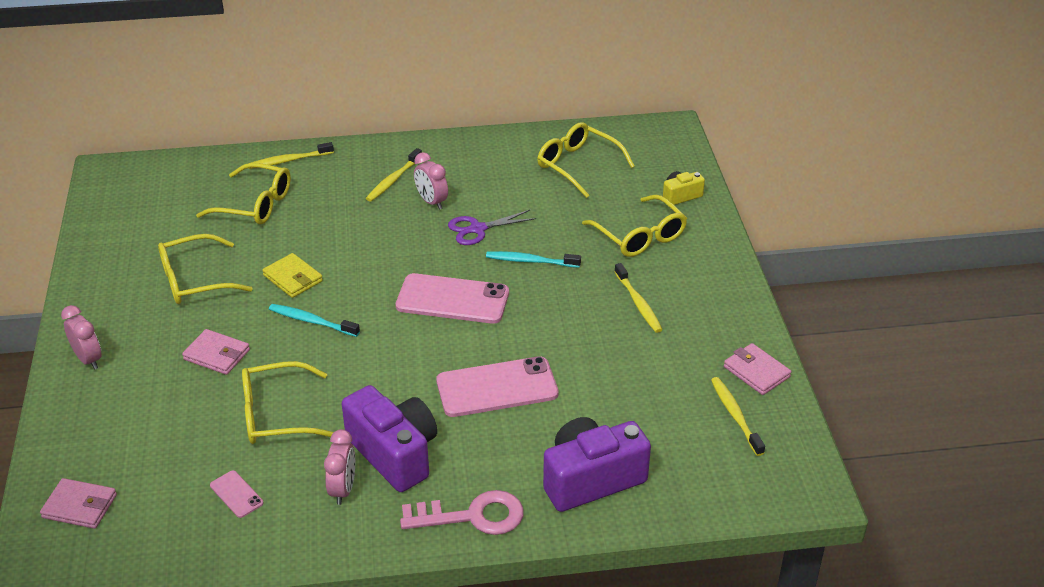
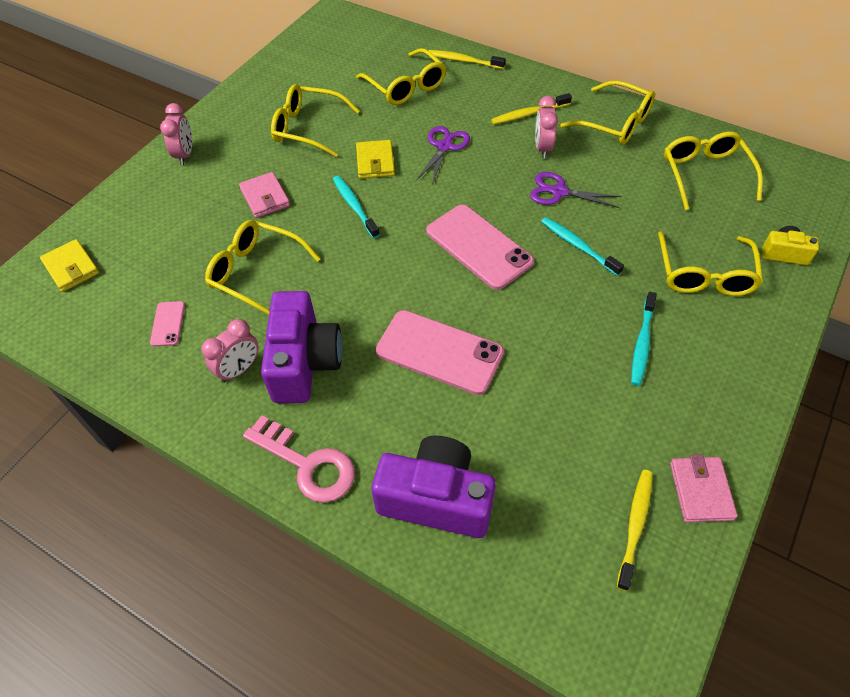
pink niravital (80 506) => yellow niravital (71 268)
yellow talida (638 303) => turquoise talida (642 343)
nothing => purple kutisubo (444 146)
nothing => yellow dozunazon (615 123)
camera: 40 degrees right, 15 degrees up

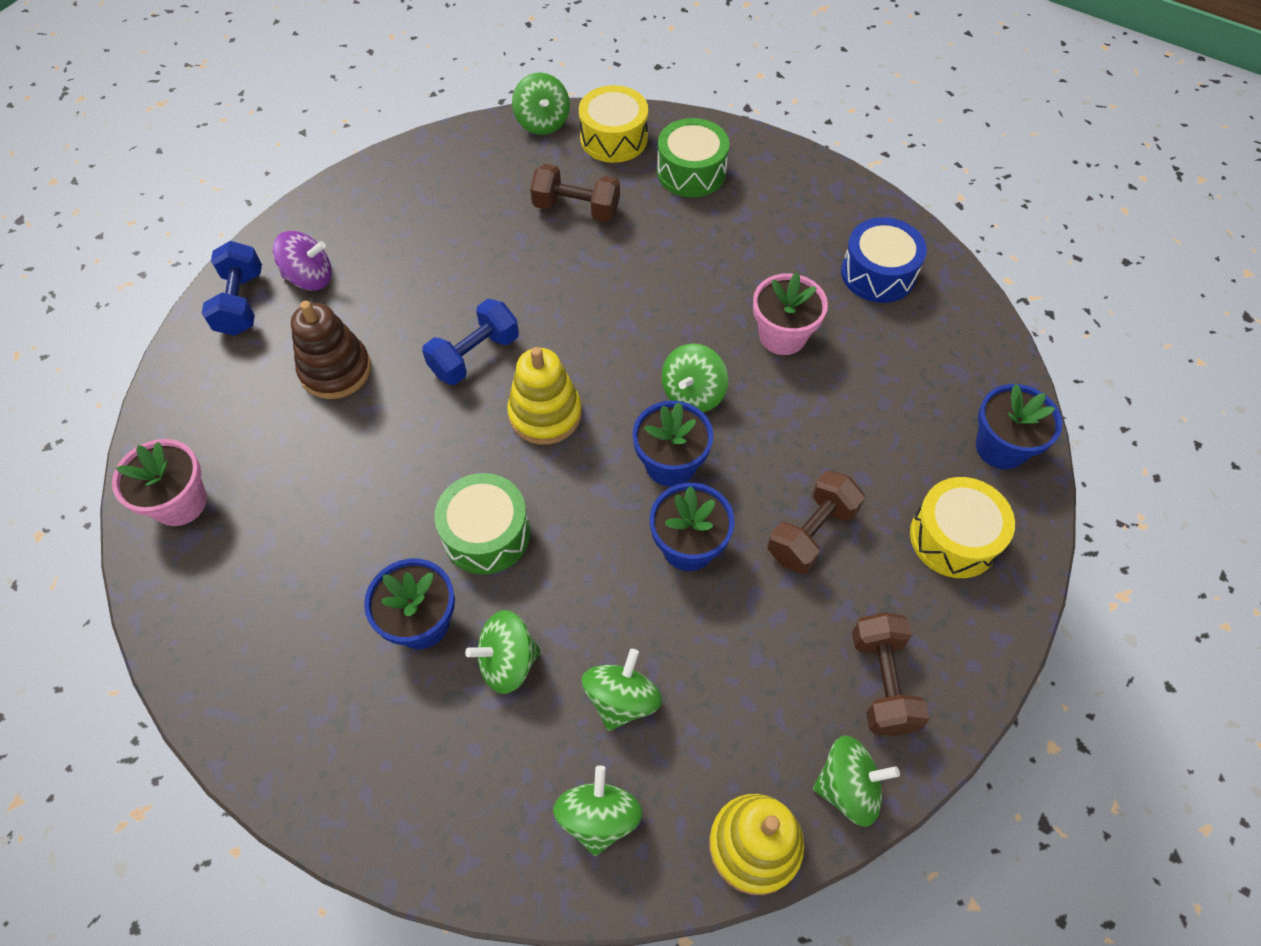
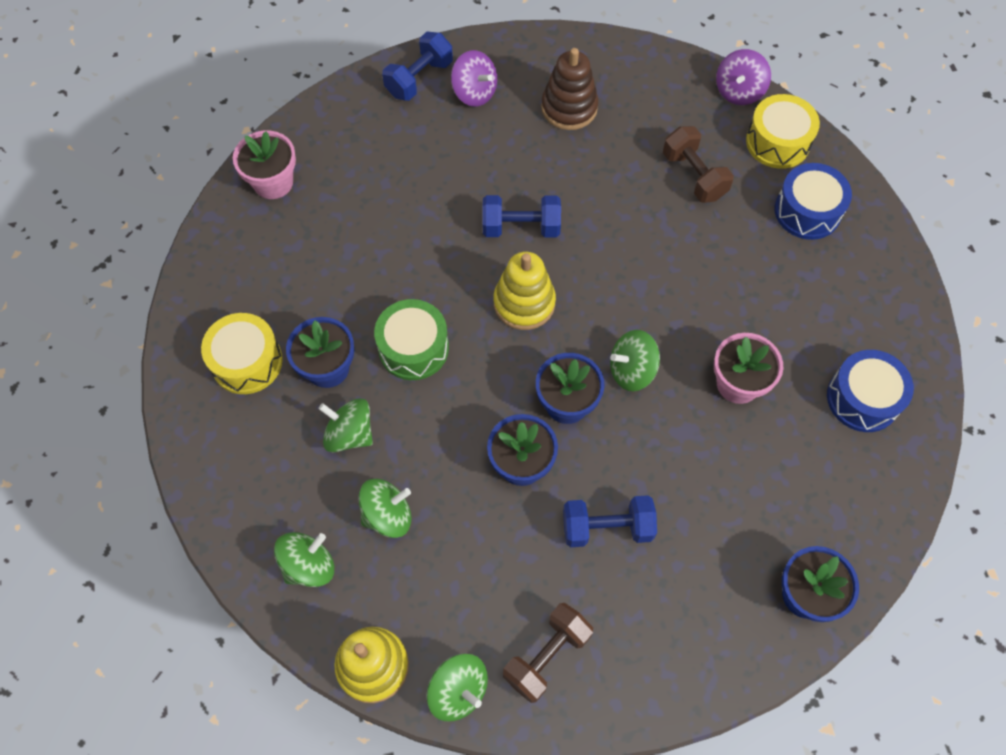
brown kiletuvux (335 370) => brown kiletuvux (569 108), relocated
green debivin (542 122) => purple debivin (739 91)
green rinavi (691 172) => blue rinavi (807 211)
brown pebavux (811 533) => blue pebavux (607 528)
yellow rinavi (953 537) => yellow rinavi (247 361), relocated
camera: 45 degrees right, 5 degrees up

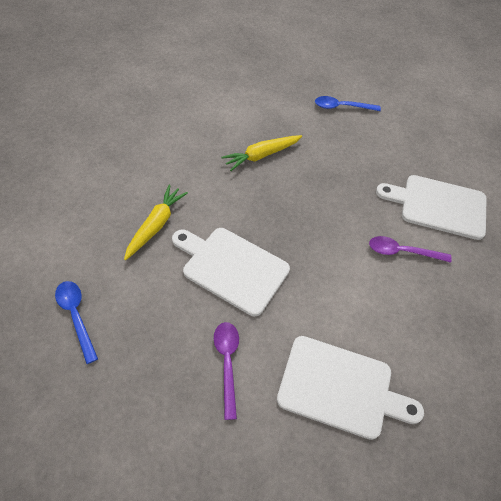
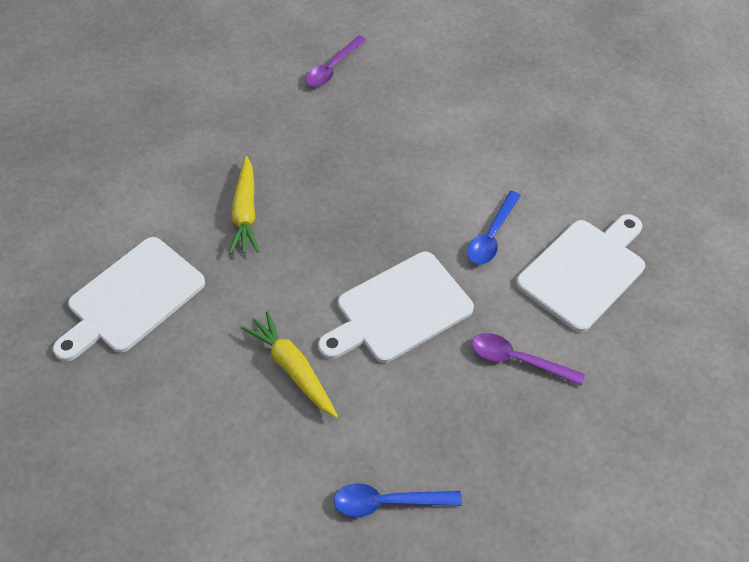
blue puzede (341 107) => blue puzede (491 236), relocated
purple puzede (402 252) => purple puzede (332 68), relocated
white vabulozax (438 206) => white vabulozax (132 298), relocated
camera: 60 degrees left, 0 degrees up

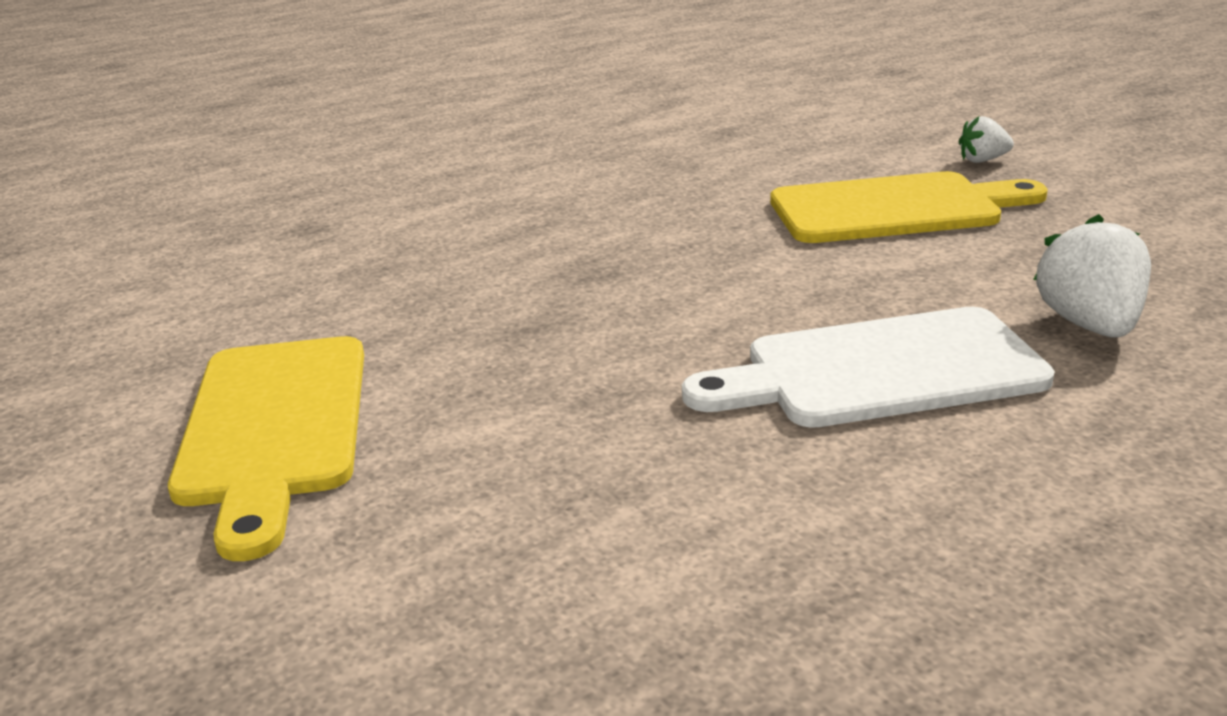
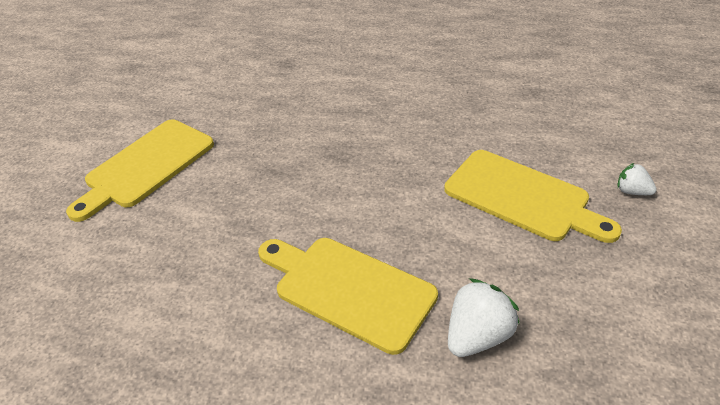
white vabulozax (880 371) => yellow vabulozax (348 289)
camera: 45 degrees right, 15 degrees up

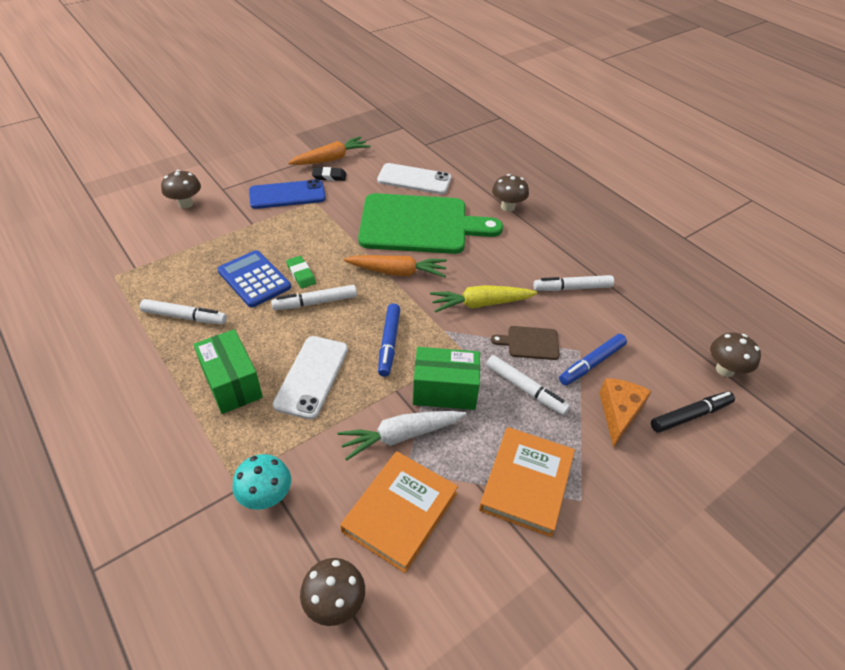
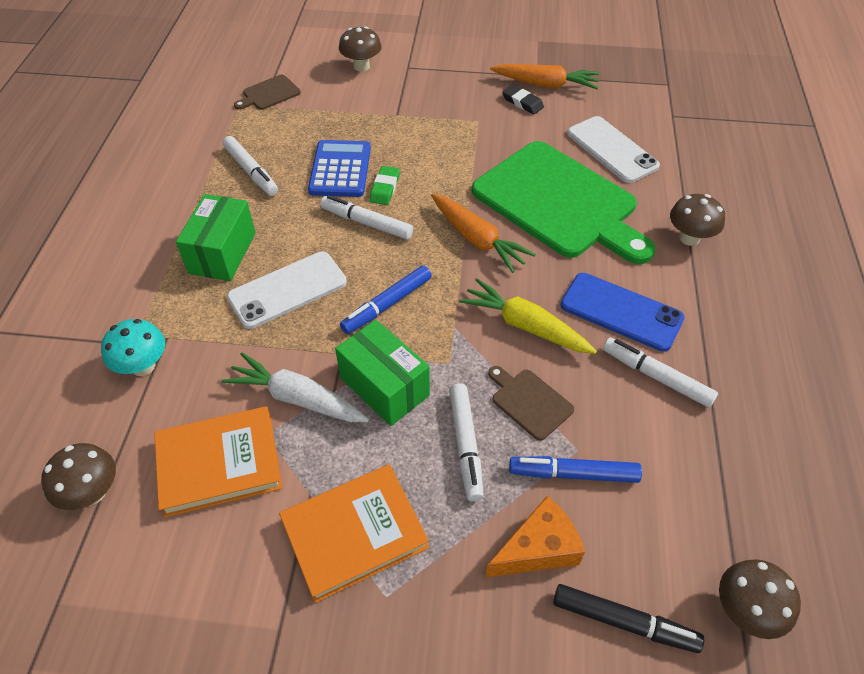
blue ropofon (287 195) => blue ropofon (621 312), relocated
nothing => brown vabulozax (269 94)
camera: 45 degrees right, 5 degrees up

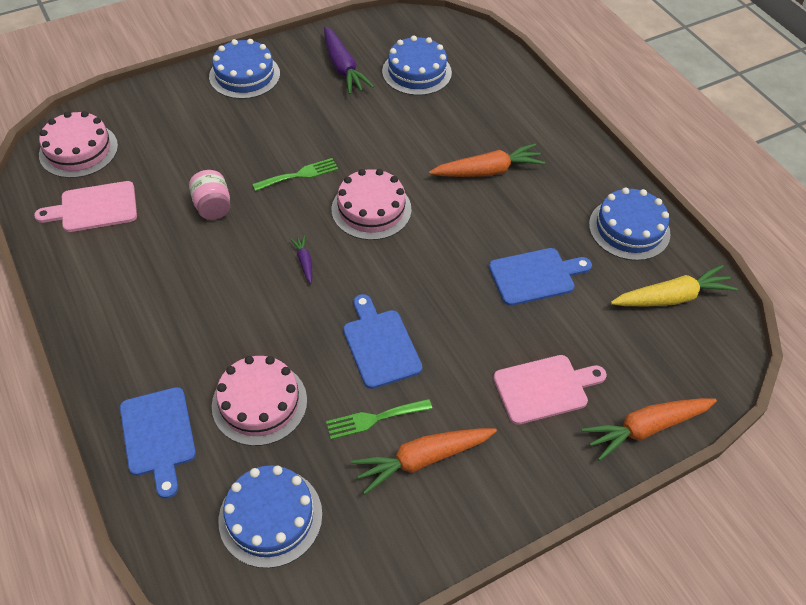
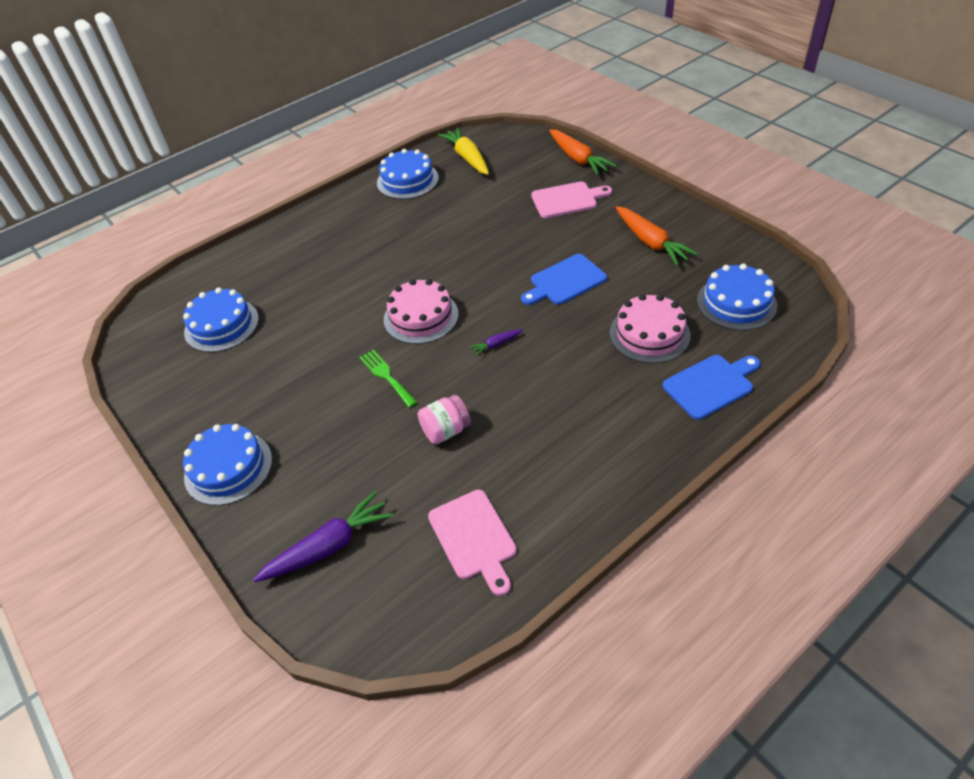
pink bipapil (78 150) => nothing
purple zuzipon (343 68) => purple zuzipon (329 546), relocated
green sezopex (374 419) => nothing
orange zuzipon (488 171) => nothing
blue vabulozax (535 276) => nothing
pink vabulozax (544 388) => pink vabulozax (567 200), 105 degrees clockwise
camera: 95 degrees left, 5 degrees down

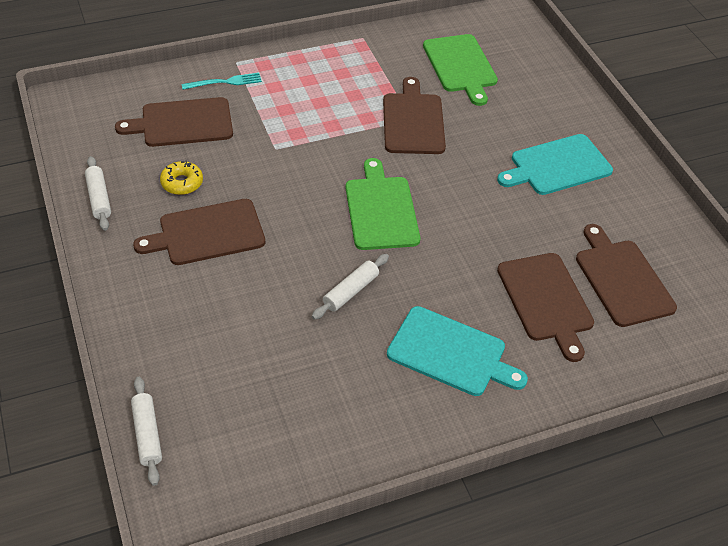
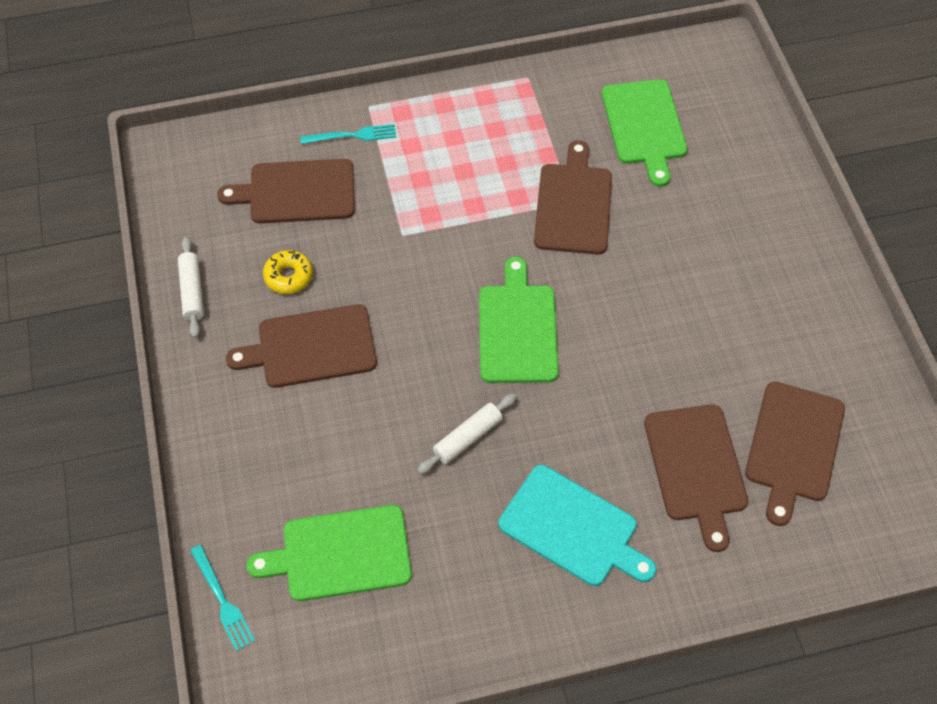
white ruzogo (147 434) => turquoise sezopex (222 601)
turquoise vabulozax (557 166) => nothing
brown vabulozax (622 279) => brown vabulozax (793 446), 150 degrees counterclockwise
nothing => green vabulozax (340 554)
camera: 10 degrees right, 10 degrees up

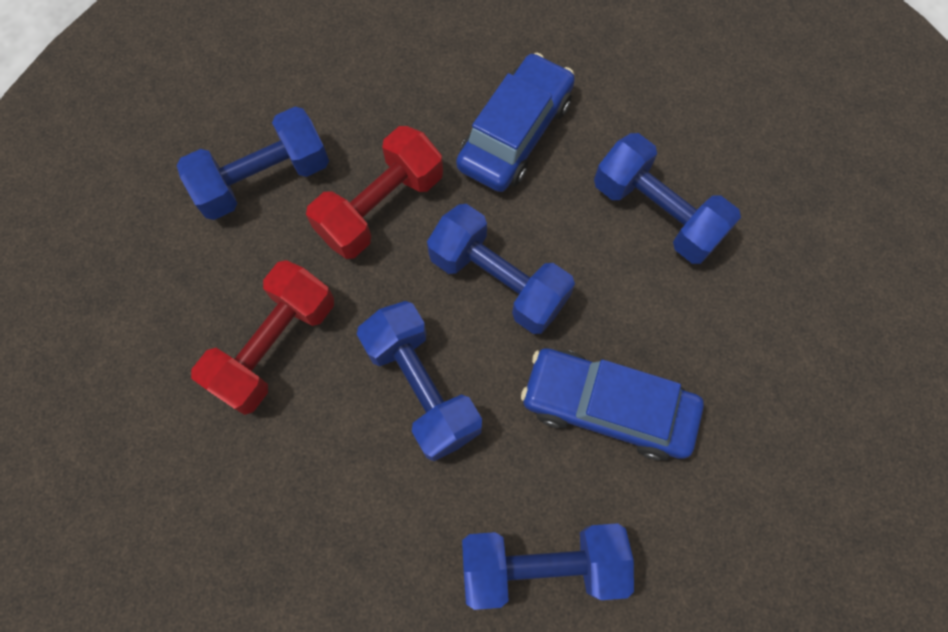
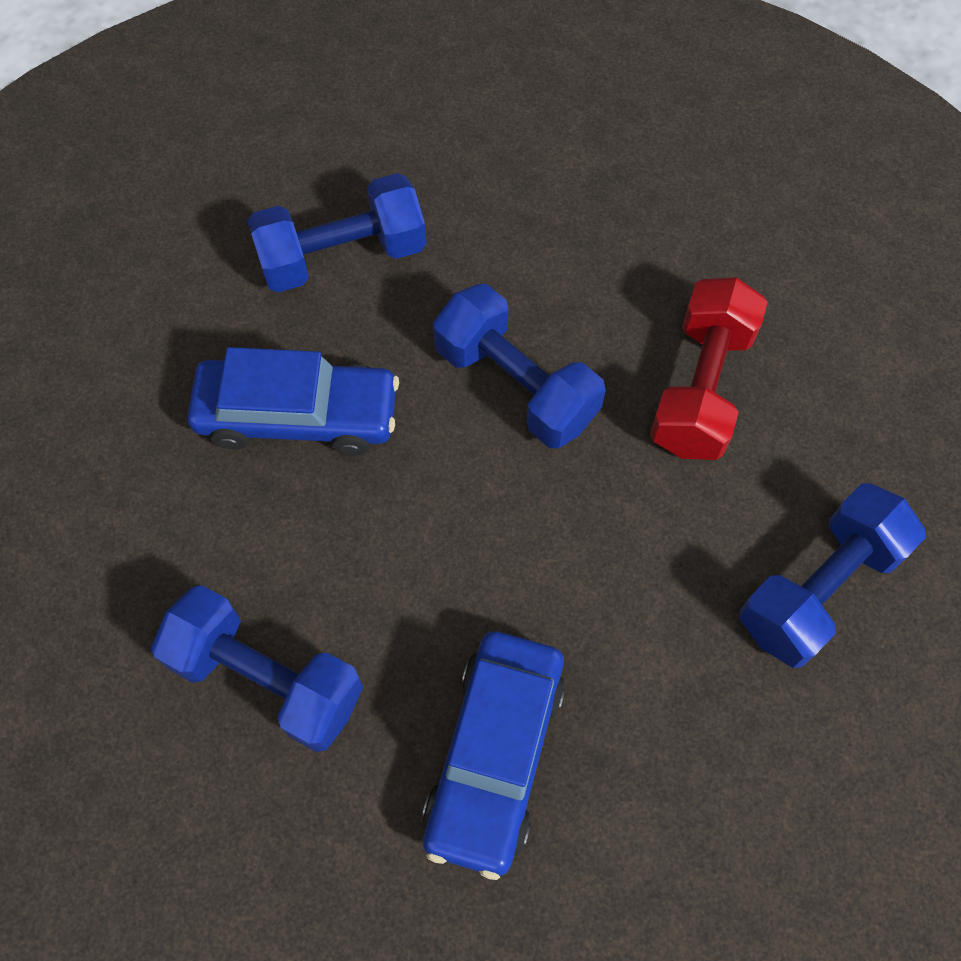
red pebavux (380 207) => nothing
blue pebavux (498 281) => nothing
camera: 165 degrees right, 5 degrees down

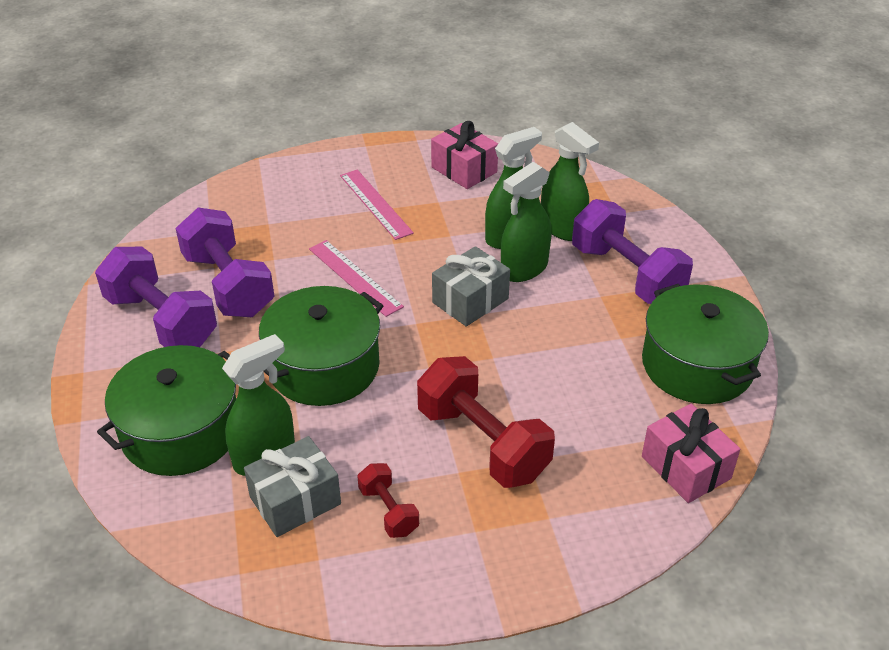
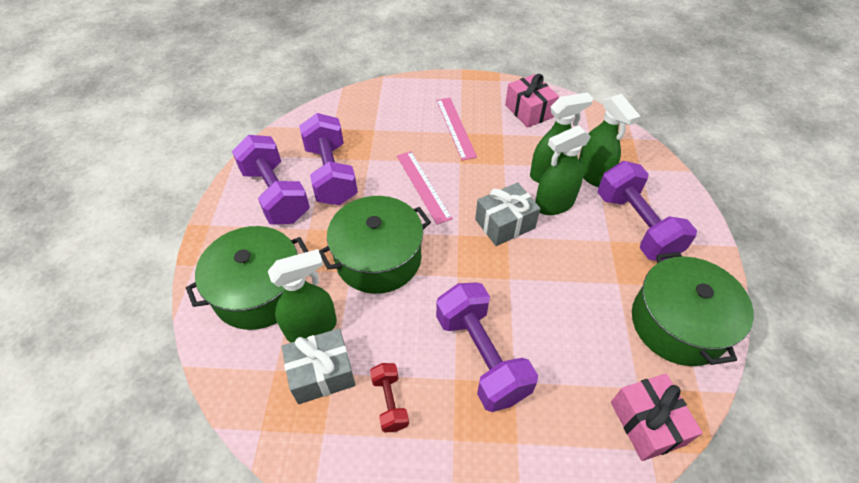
red pebavux (482 443) => purple pebavux (481 356)
camera: 15 degrees right, 10 degrees up

